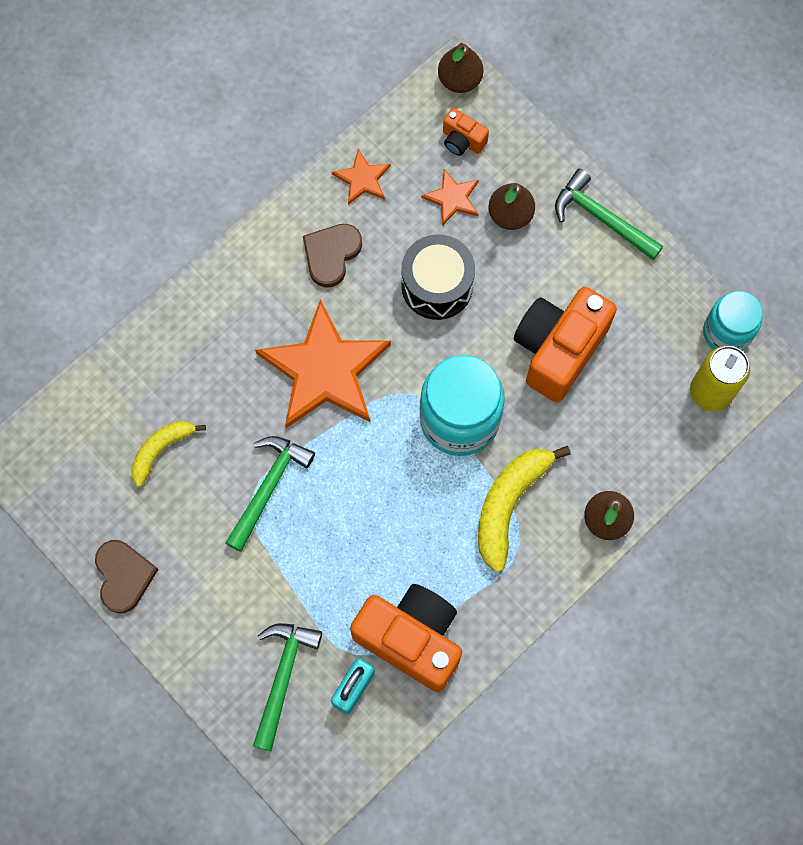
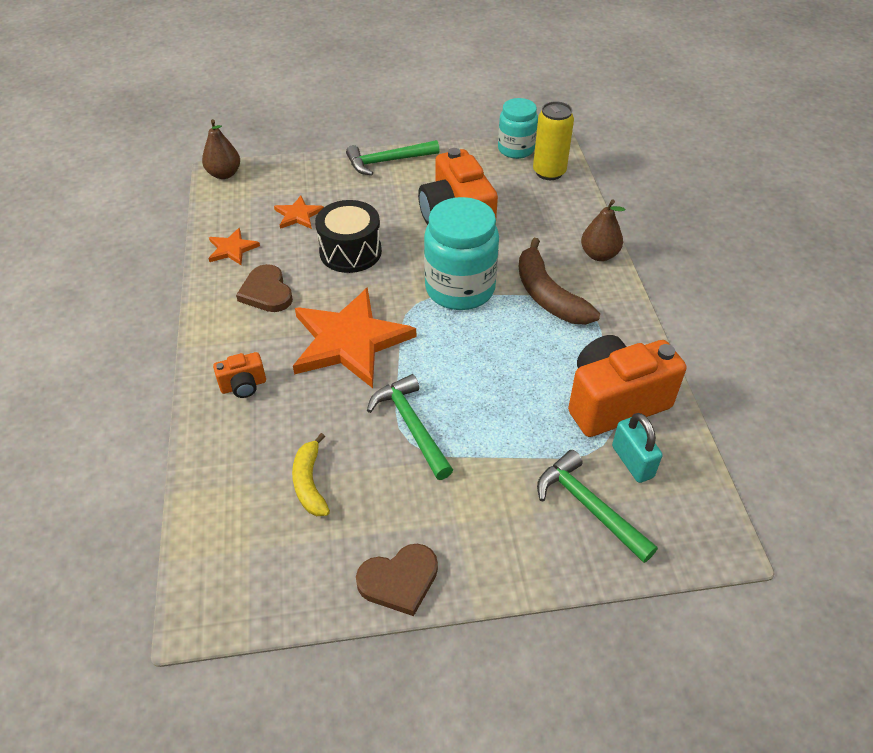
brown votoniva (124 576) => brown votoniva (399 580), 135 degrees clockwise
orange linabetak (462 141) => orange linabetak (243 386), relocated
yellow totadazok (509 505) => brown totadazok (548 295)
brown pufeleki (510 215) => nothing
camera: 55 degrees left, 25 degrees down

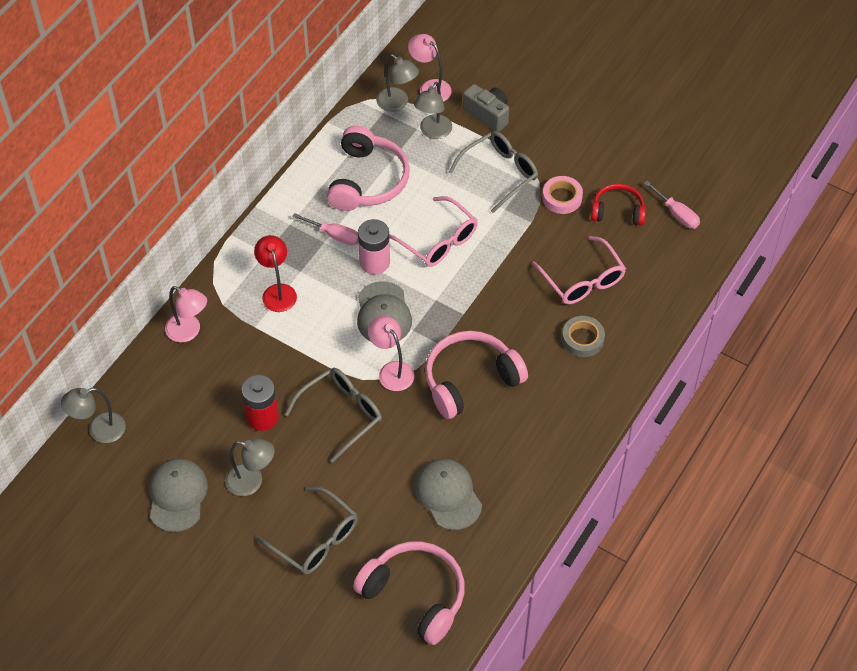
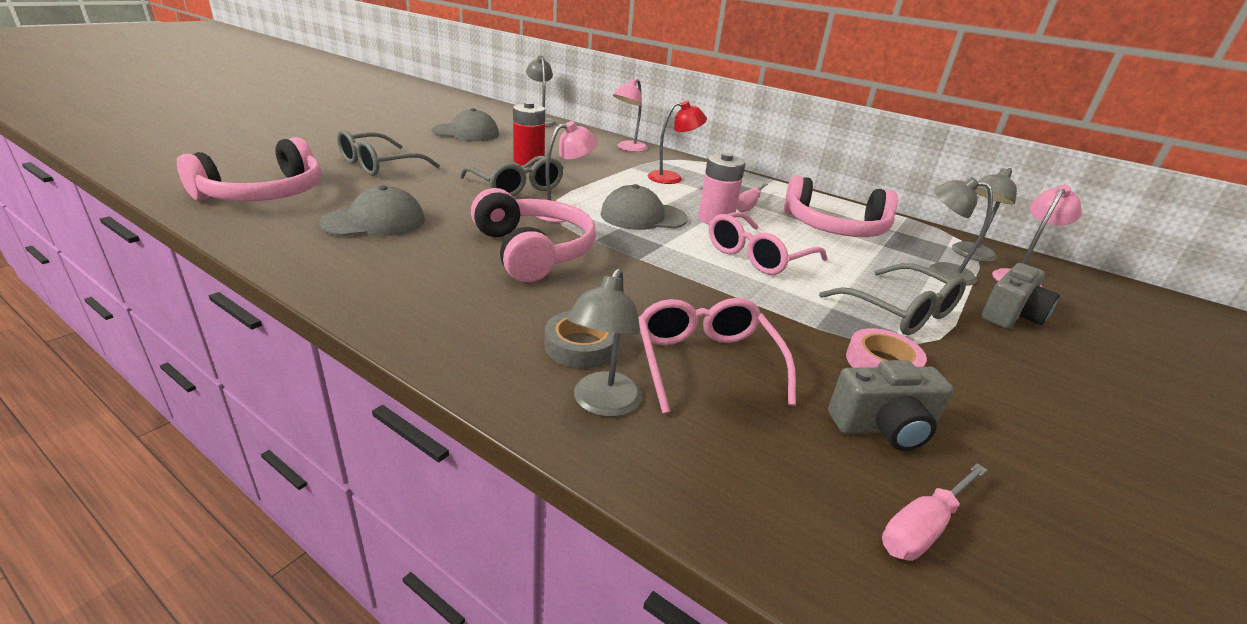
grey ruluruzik (252 482) => grey ruluruzik (602 404), relocated
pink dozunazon (583 280) => pink dozunazon (705 362), 105 degrees clockwise
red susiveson (618 211) => grey linabetak (883 428)
camera: 90 degrees right, 25 degrees down

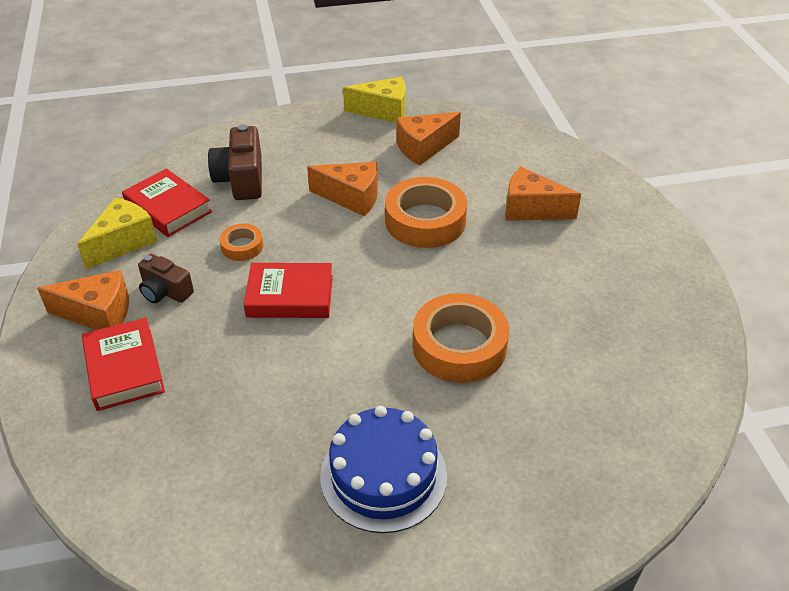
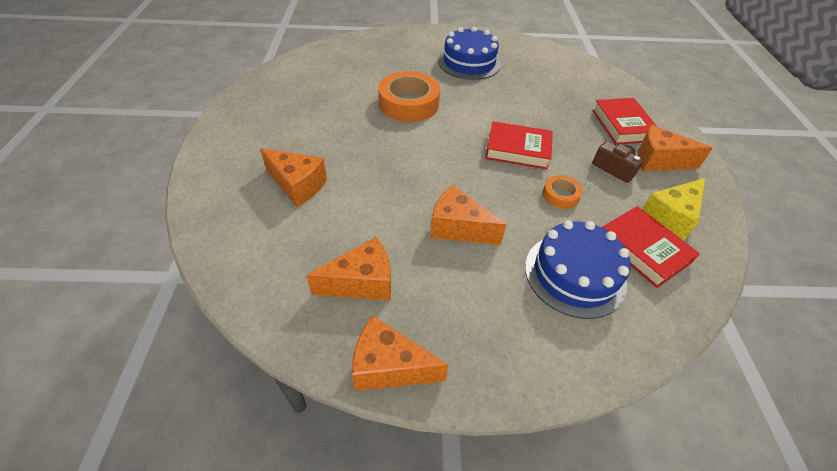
brown linabetak (241 179) => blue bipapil (574 274)
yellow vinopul (383 111) => orange vinopul (389 367)
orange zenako (425 221) => nothing
camera: 170 degrees left, 5 degrees up

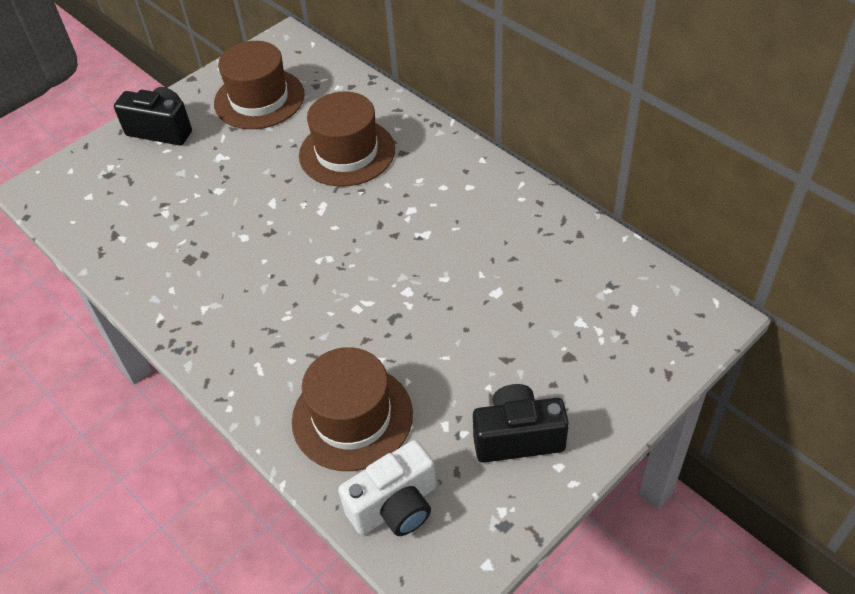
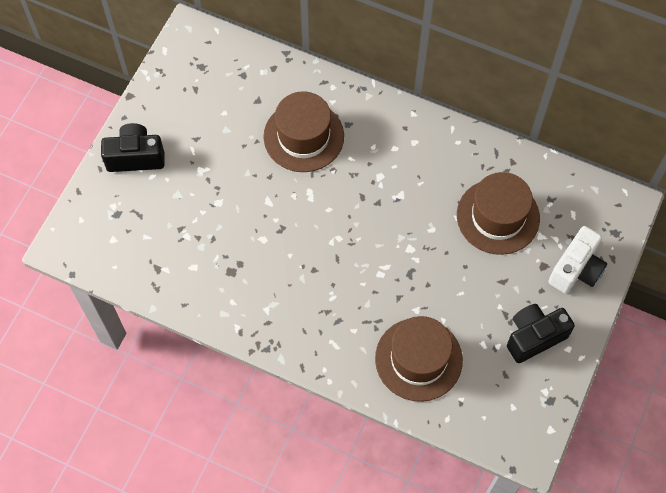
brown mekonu (259 99) => brown mekonu (498 216), relocated
white linabetak (395 506) => white linabetak (576 270), relocated
camera: 25 degrees left, 15 degrees up

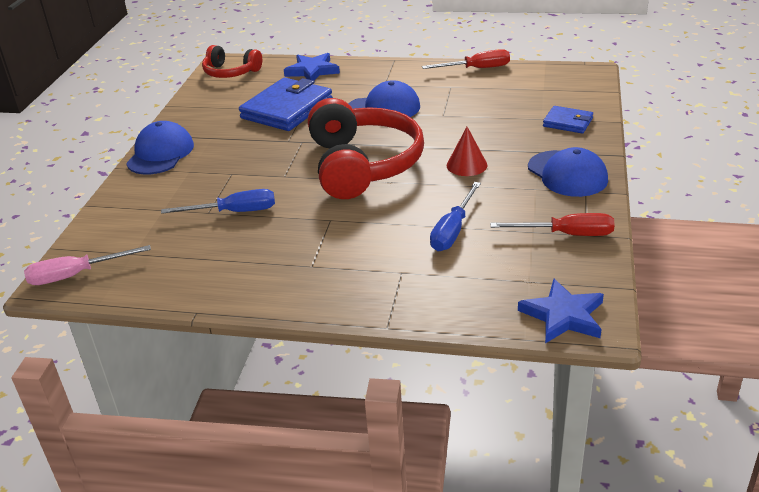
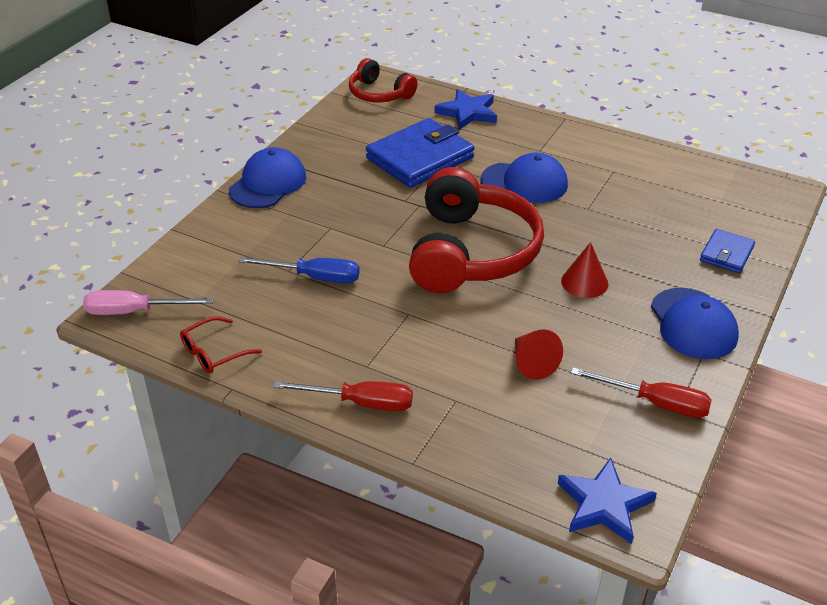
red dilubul (477 69) => red dilubul (361 403), relocated
blue dilubul (453 230) => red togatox (532 363)
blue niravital (568 122) => blue niravital (726 254), 75 degrees clockwise
nothing => red dozunazon (213 353)
camera: 15 degrees right, 5 degrees up

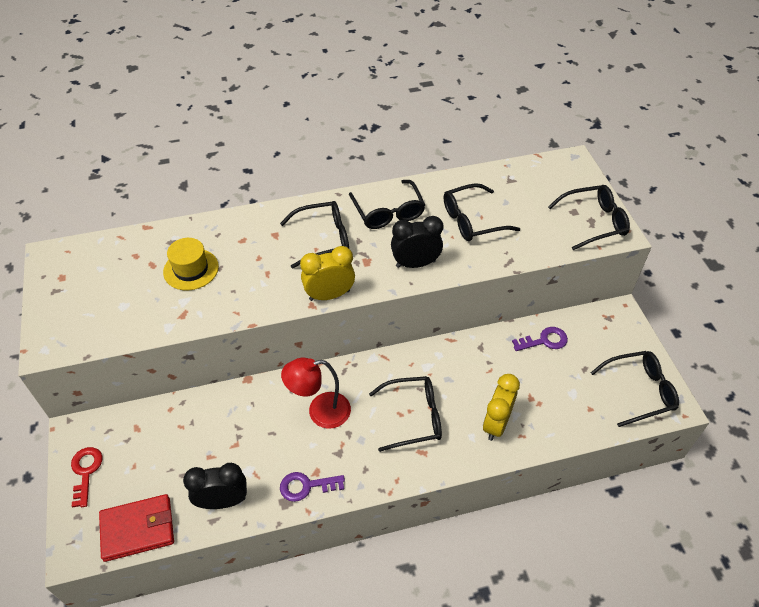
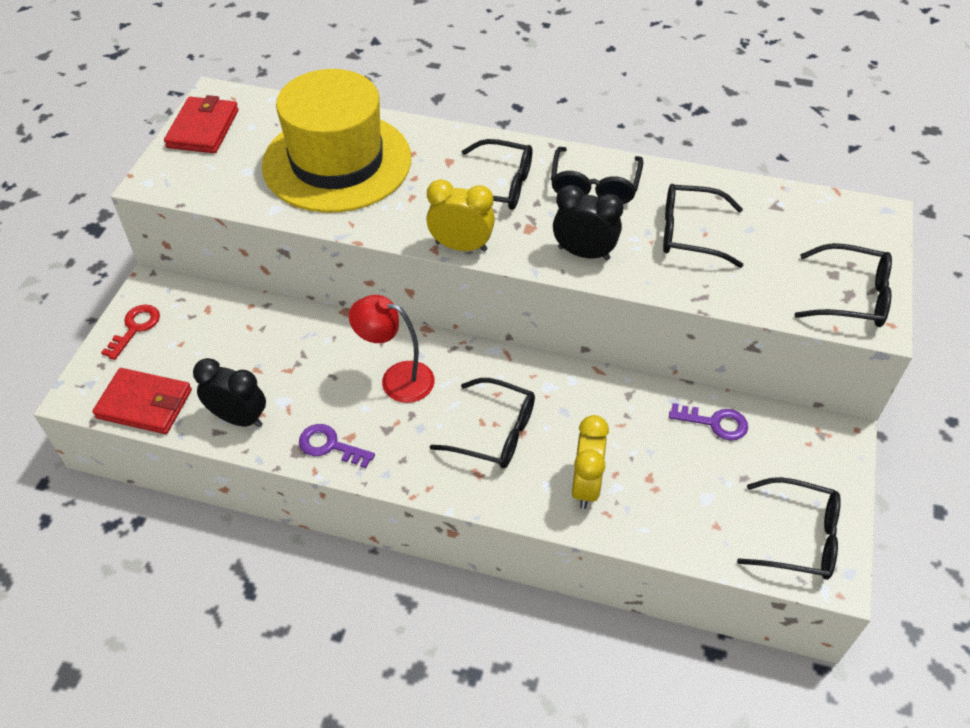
yellow mekonu (191 269) => yellow mekonu (337 162), x2.26
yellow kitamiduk (496 424) => yellow kitamiduk (585 486), 135 degrees clockwise
nothing => red niravital (203 128)
camera: 30 degrees right, 0 degrees up

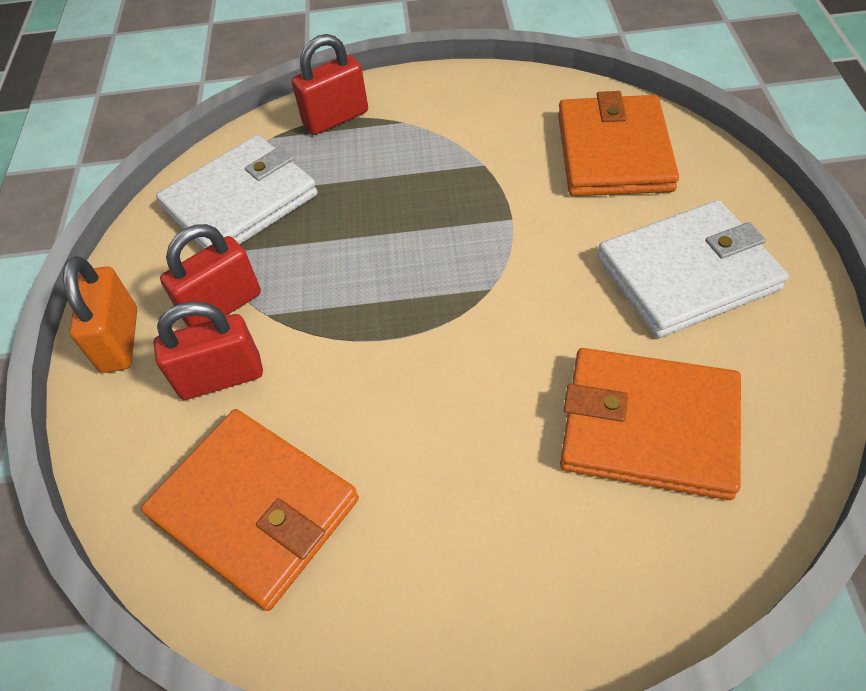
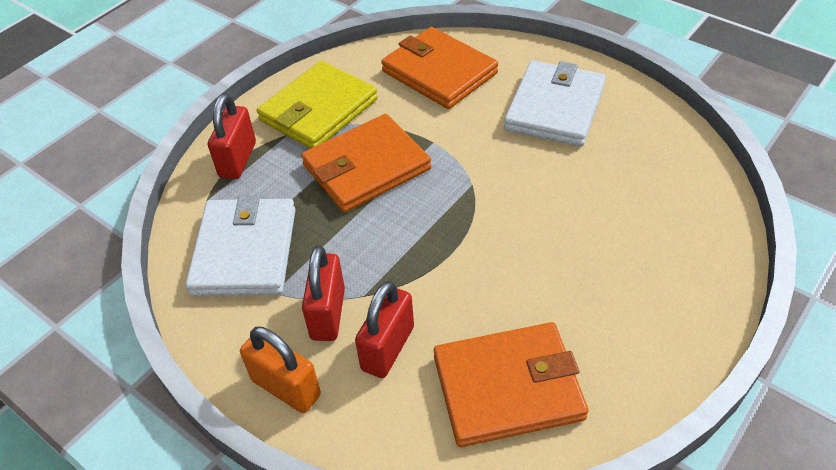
orange niravital (649 427) => orange niravital (366 167), relocated
nothing => yellow niravital (319 110)
camera: 50 degrees left, 5 degrees down

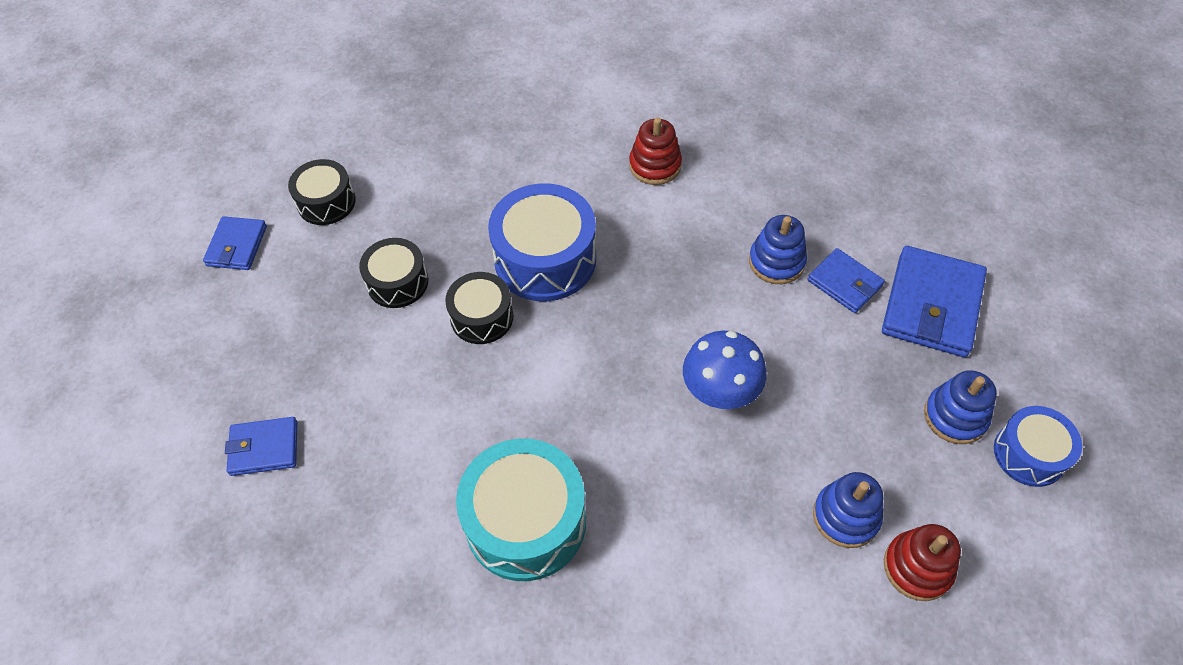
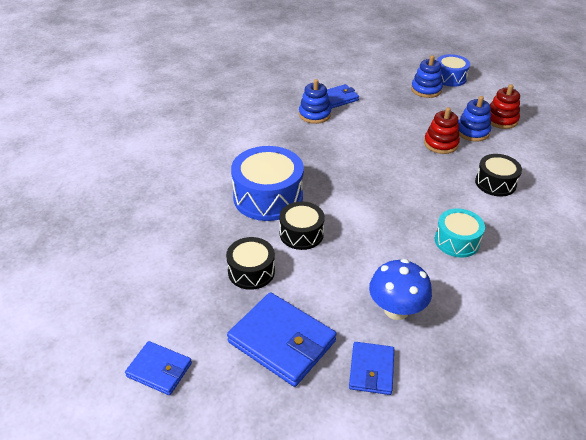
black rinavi (326 202) => black rinavi (495 183), relocated
turquoise rinavi (525 521) => turquoise rinavi (457 241), x0.59
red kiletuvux (655 165) => red kiletuvux (440 144), relocated
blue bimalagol (720 392) => blue bimalagol (396 310), relocated
blue niravital (931 305) => blue niravital (282 341), relocated
camera: 75 degrees left, 15 degrees down

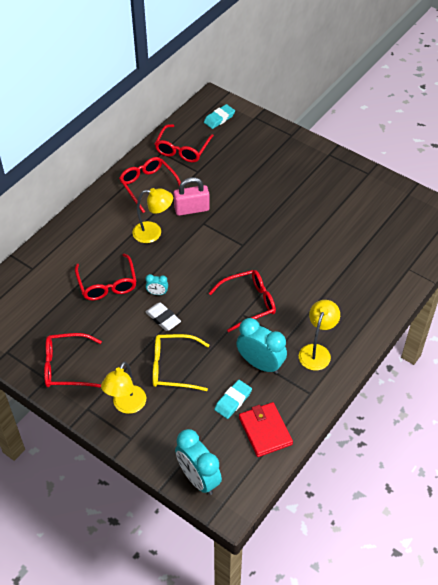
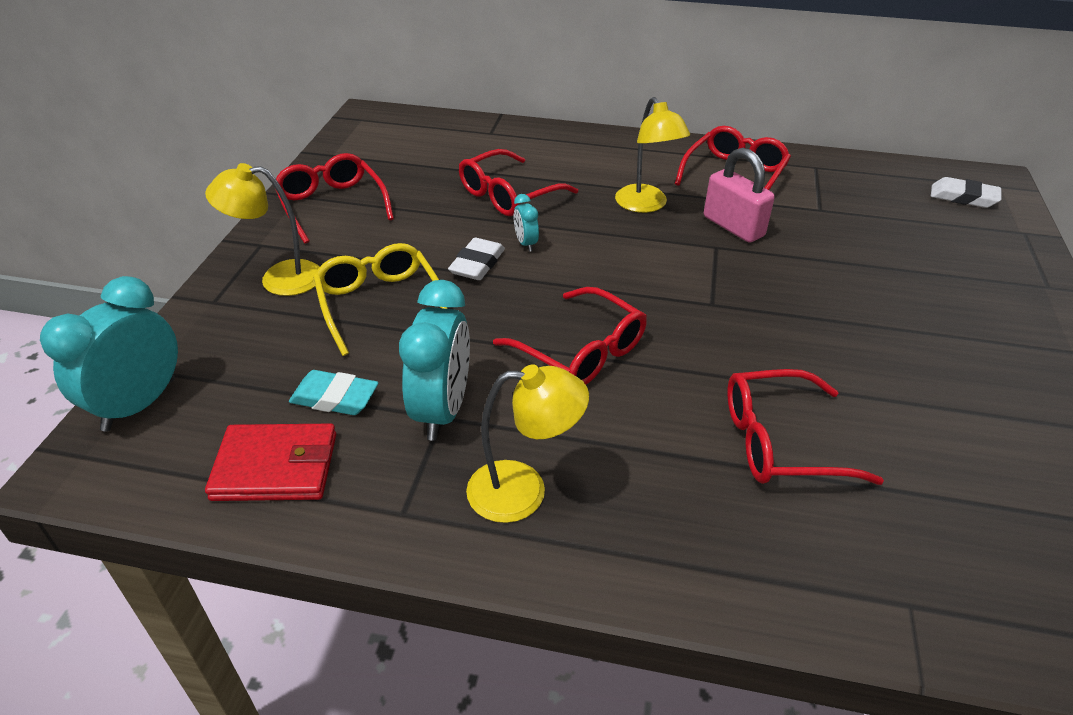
red dozunazon (182 149) => red dozunazon (779 442), relocated
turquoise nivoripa (219 118) => white nivoripa (963 197)
red niravital (265 431) => red niravital (276 467), 45 degrees clockwise
camera: 65 degrees right, 10 degrees down

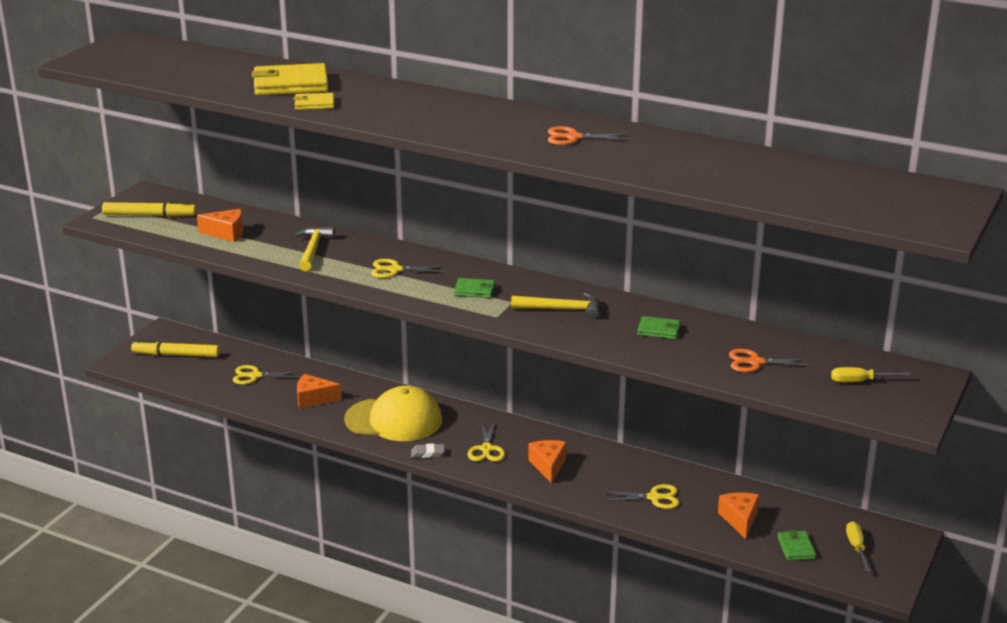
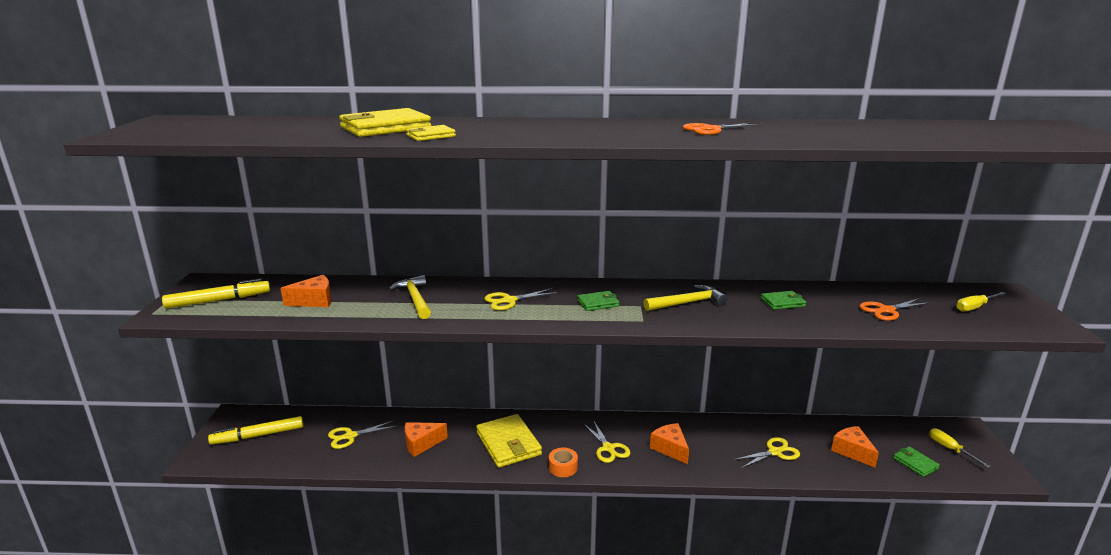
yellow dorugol (394 420) => yellow niravital (508 443)
grey nivoripa (427 453) => orange zenako (563 467)
camera: 25 degrees left, 5 degrees down

